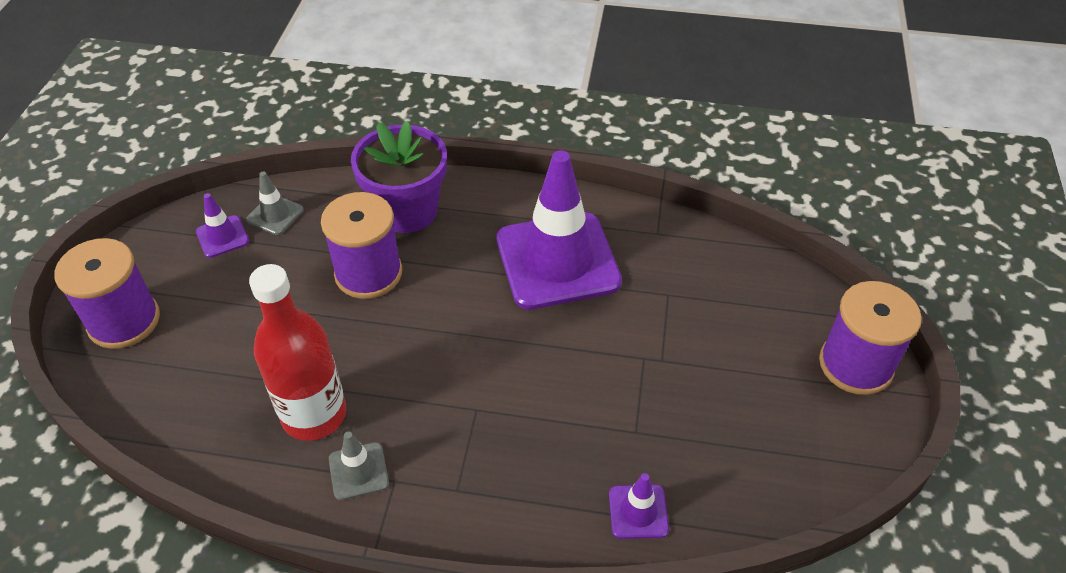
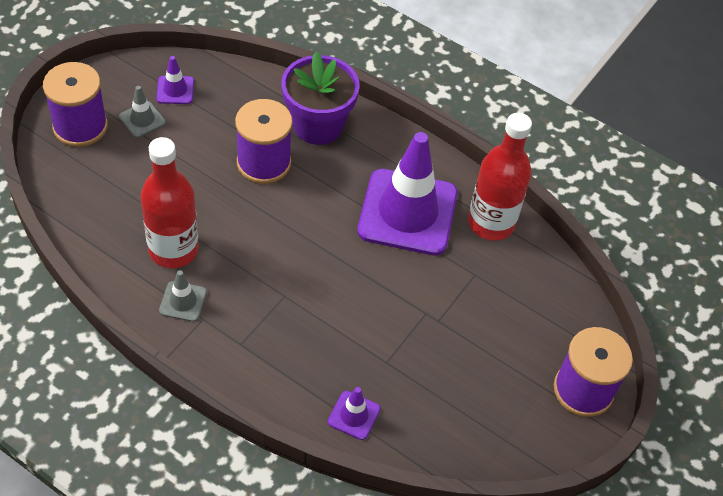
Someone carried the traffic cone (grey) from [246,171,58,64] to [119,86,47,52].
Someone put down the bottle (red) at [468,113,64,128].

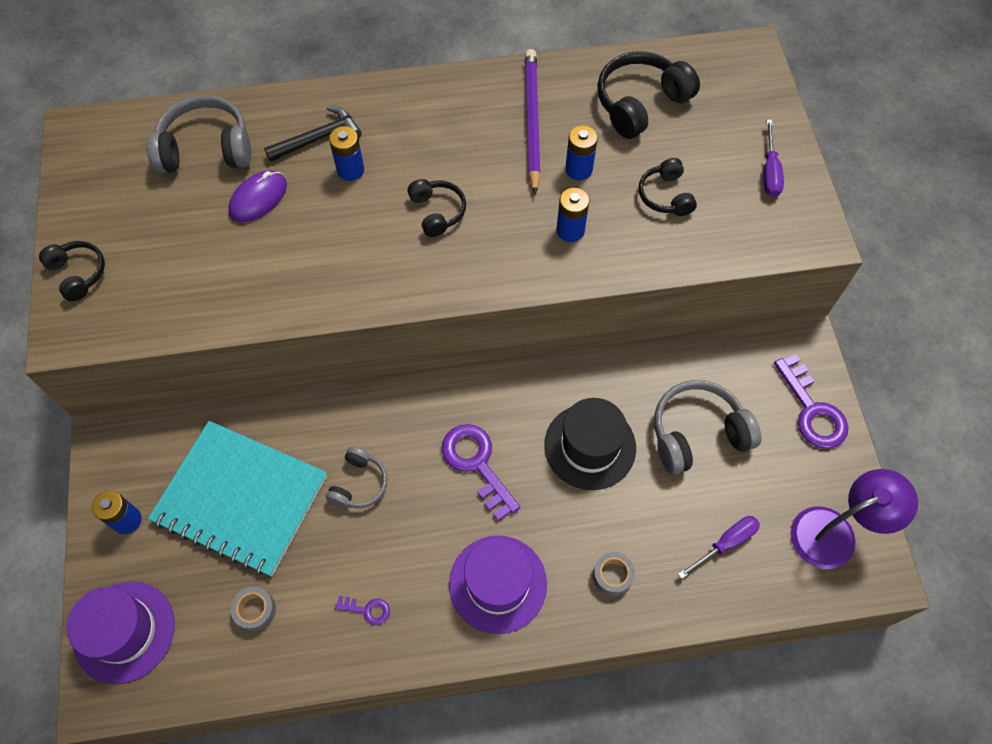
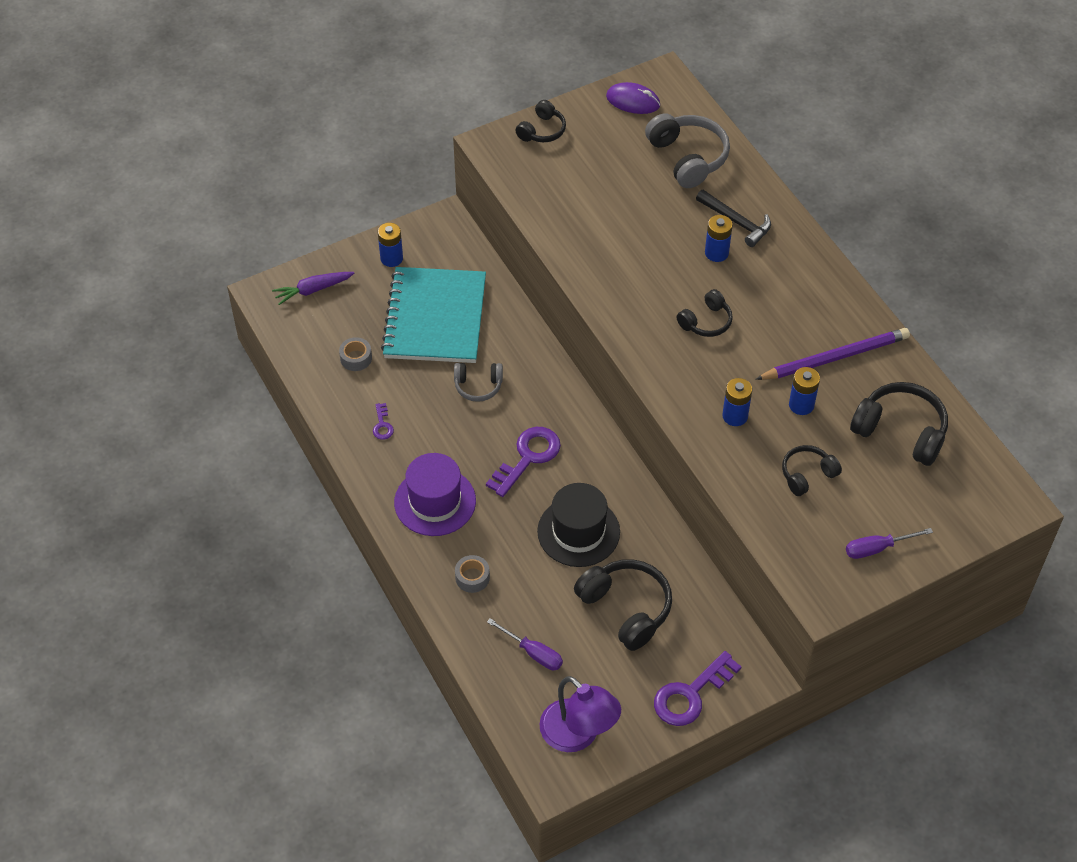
Someone carried the mouse (purple) from [228,170,59,52] to [606,82,54,32].
Someone repainted the headphones (grey) at [654,380,108,95], which became the headphones (black) at [574,559,98,92].
Someone swapped the hat (purple) at [67,582,108,102] for the carrot (purple) at [272,272,83,33].

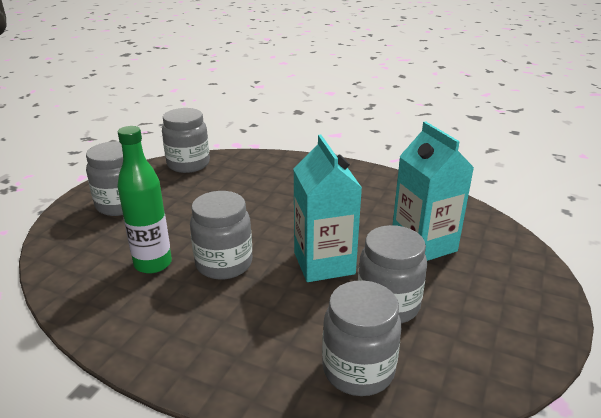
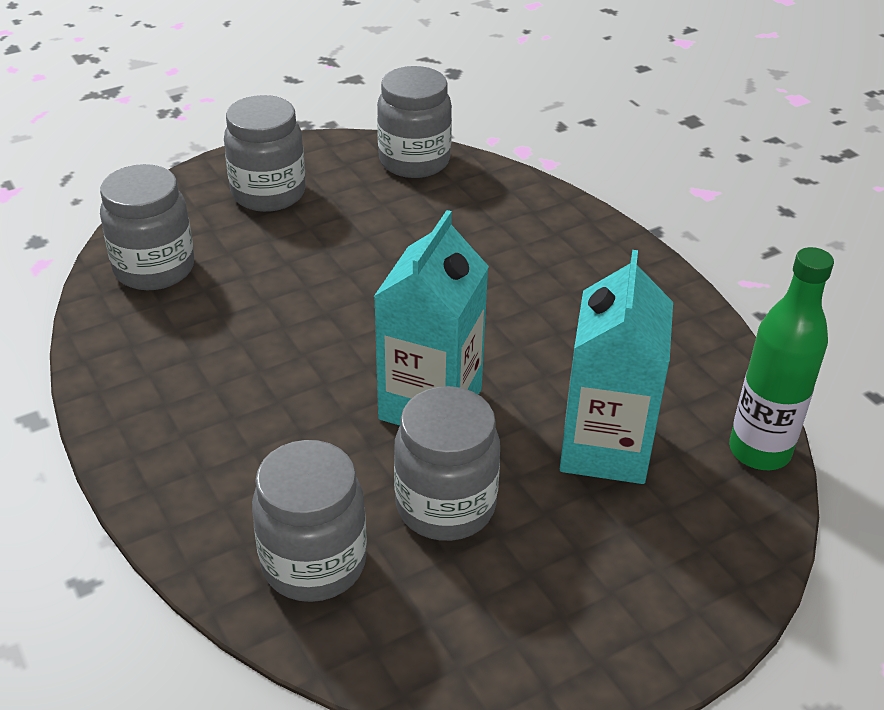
Someone carried the bottle (green) from [117,126,55,148] to [729,247,105,223].
Someone carried the jar (grey) from [190,191,62,89] to [100,164,94,126].

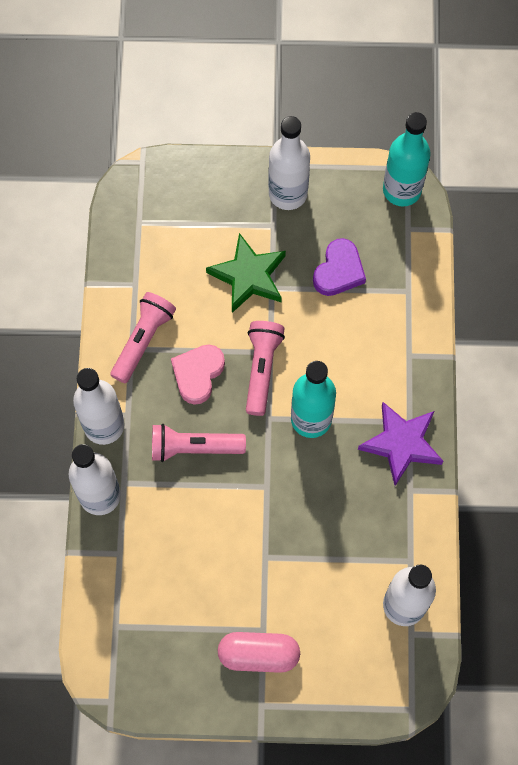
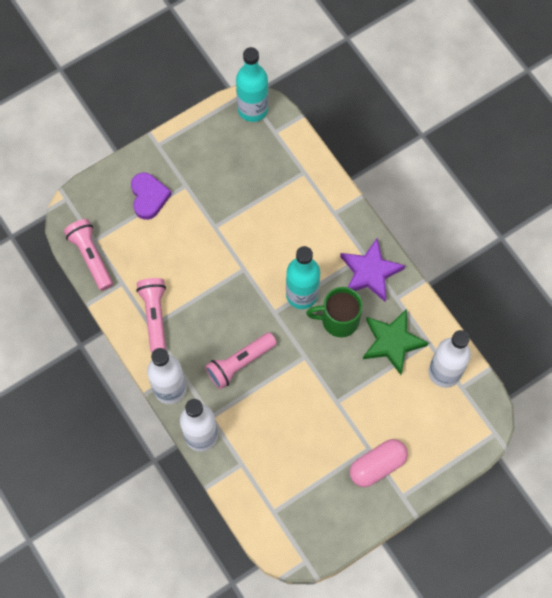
Someone took away the bottle (white) at [268,116,42,94].
Someone carried the star (green) from [206,233,80,80] to [363,309,66,66].
Someone carried the heart (purple) from [313,238,53,58] to [131,172,41,48].
Someone carried the flashlight (pink) from [246,321,39,95] to [64,219,49,72].
Someone took away the heart (pink) at [171,345,54,60].
Someone put down the mug (green) at [306,287,57,50].

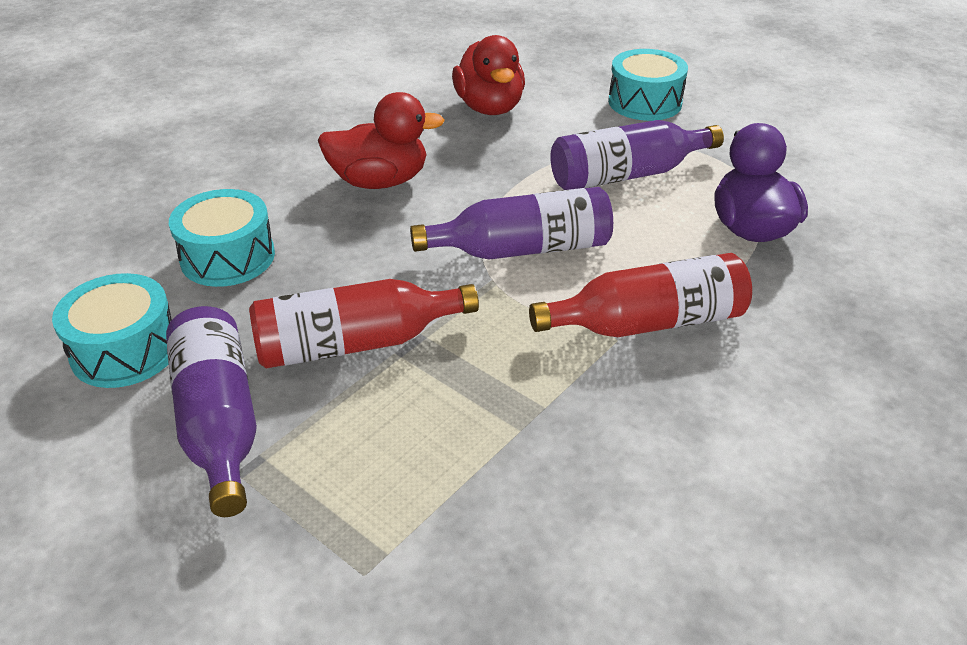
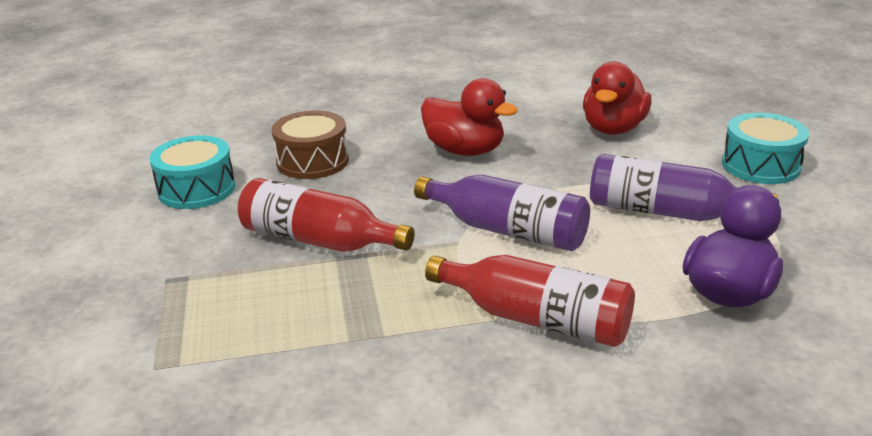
Someone repainted the drum (turquoise) at [169,189,106,98], which became the drum (brown) at [272,110,77,69].
Someone took away the bottle (purple) at [166,306,91,211].

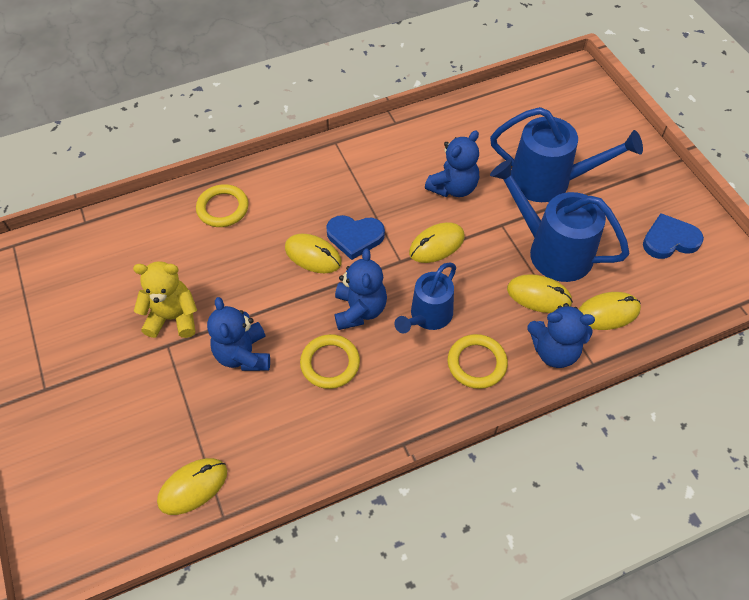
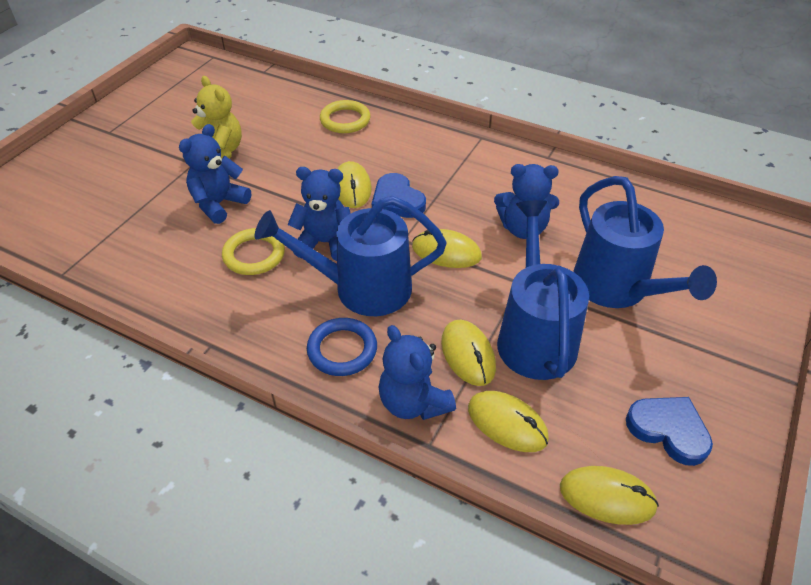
Someone rotated the teddy bear (blue) at [335,249,52,81] by 135 degrees counterclockwise.
Someone scaled the watering can (blue) at [394,262,62,72] by 1.56.
Someone repainted the ring (yellow) at [447,334,61,55], which became the ring (blue) at [307,318,70,58].
Someone carried the mouse (yellow) from [157,458,70,57] to [560,466,99,59].

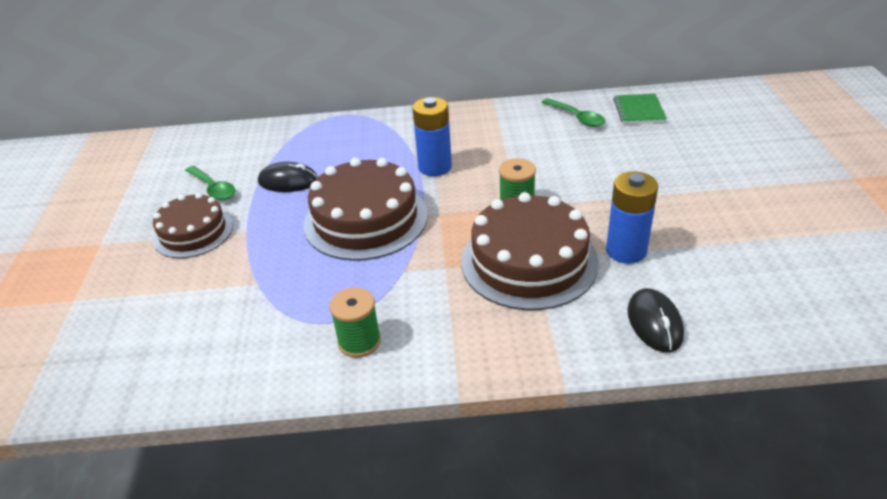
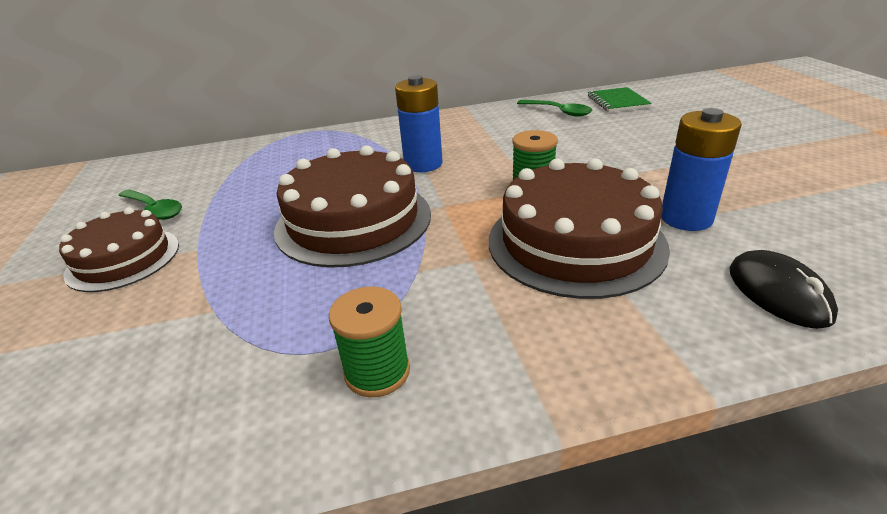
Someone took away the mouse (black) at [258,162,60,30].

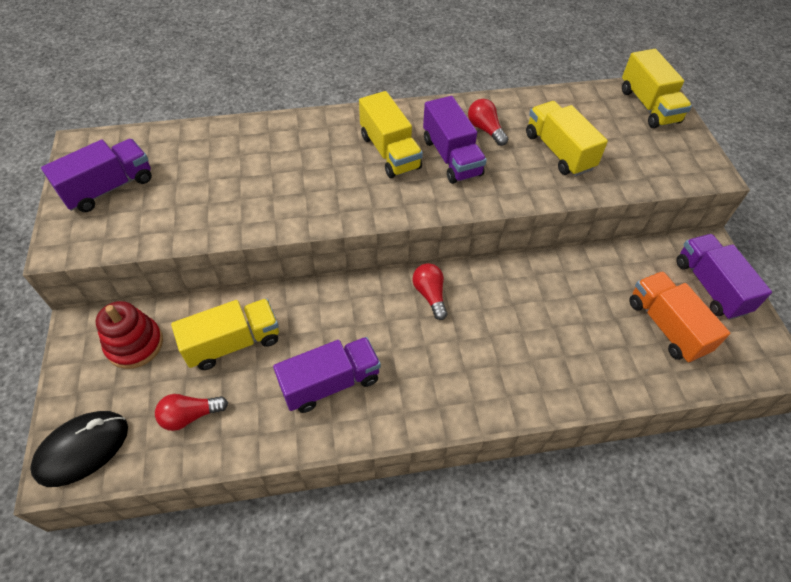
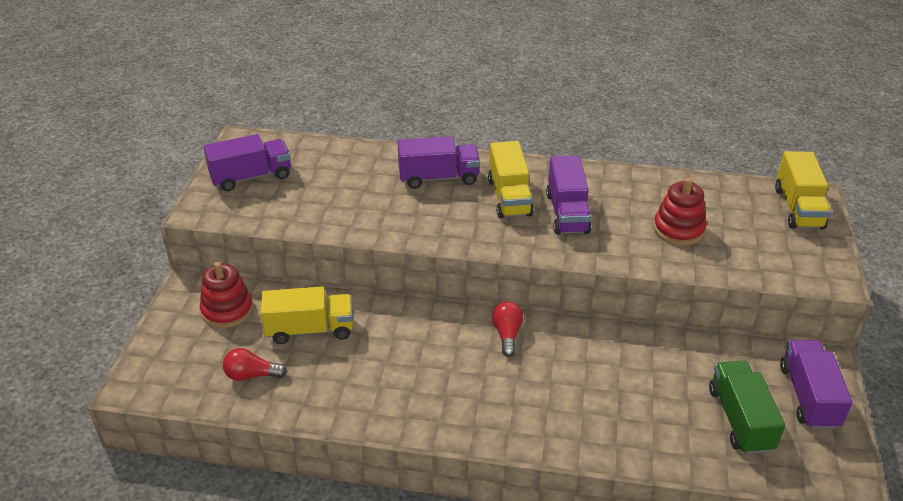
Someone took away the light bulb (red) at [468,99,40,47].
Someone swapped the truck (yellow) at [526,101,82,75] for the stacking toy (red) at [653,178,54,67].
Someone repainted the truck (orange) at [629,271,101,92], which became the truck (green) at [709,361,76,94].
Someone carried the truck (purple) from [273,337,108,76] to [398,136,82,53].
Someone took away the mouse (black) at [30,411,98,76].

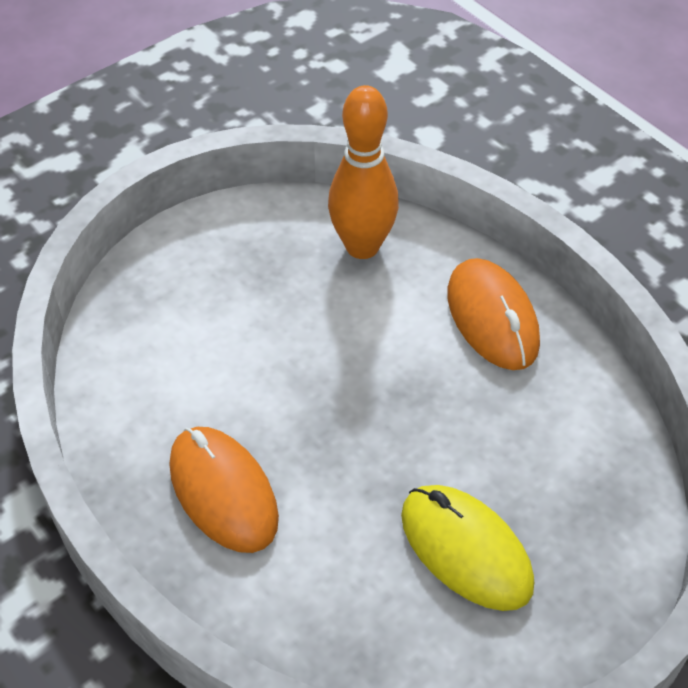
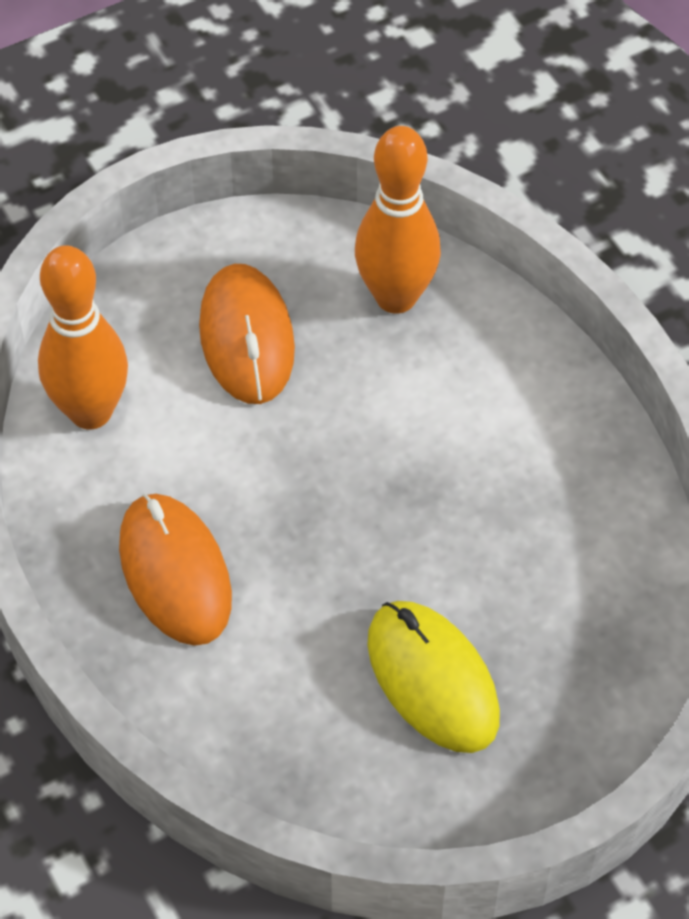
Someone carried the mouse (orange) from [447,258,93,112] to [199,264,96,140].
Someone put down the bowling pin (orange) at [38,245,90,185].

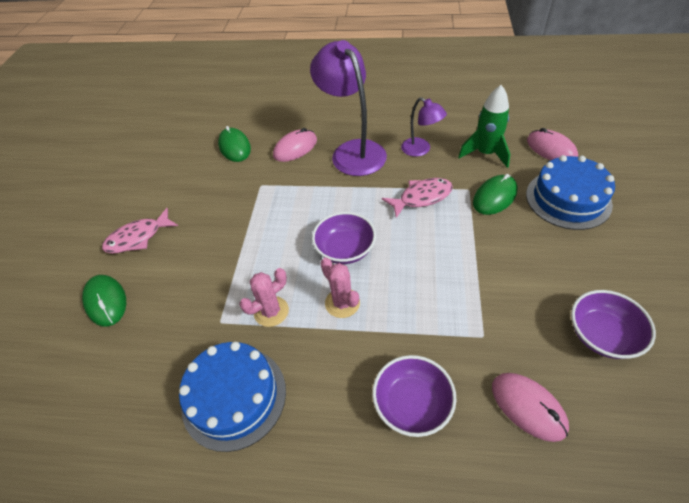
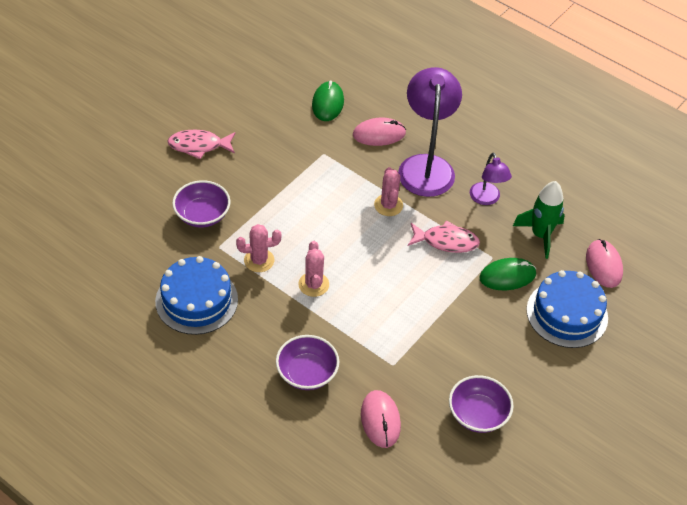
Someone carried the bowl (purple) from [312,212,64,52] to [172,180,58,48].
Someone took away the mouse (green) at [82,275,44,52].
Someone put down the cactus (pink) at [374,167,29,49].

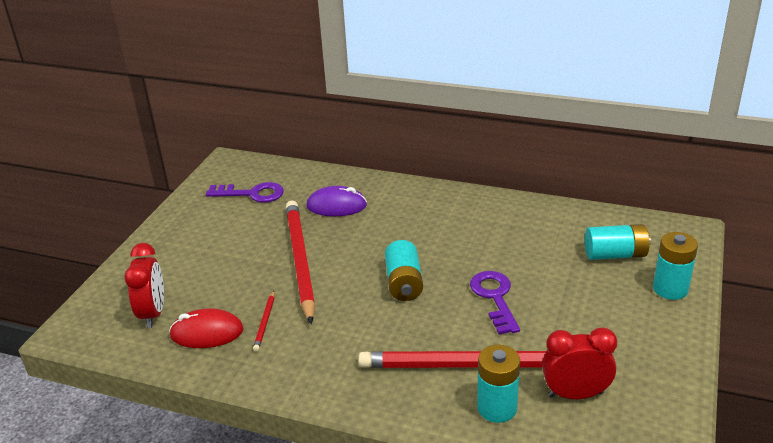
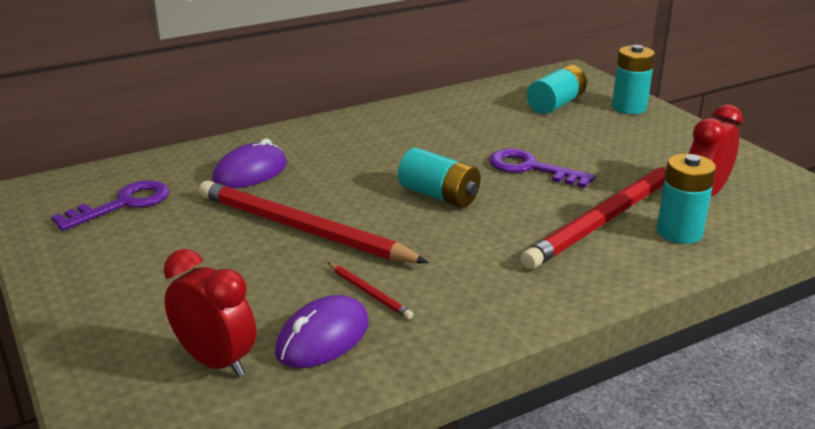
Someone repainted the mouse (red) at [169,308,74,40], which became the mouse (purple) at [275,295,94,73].

